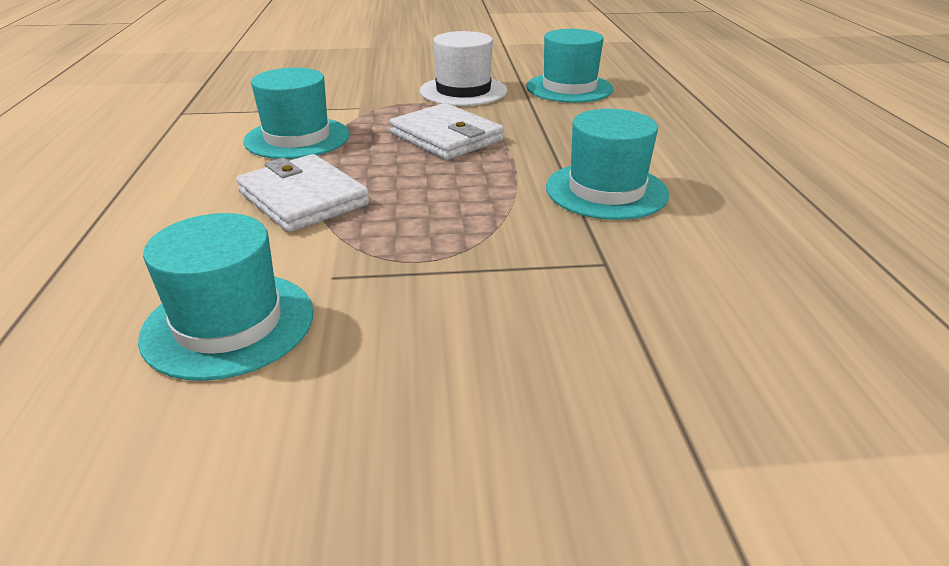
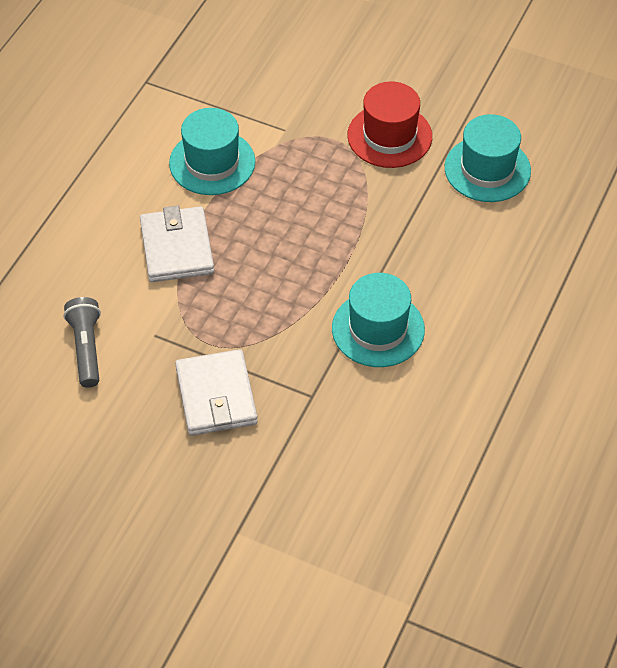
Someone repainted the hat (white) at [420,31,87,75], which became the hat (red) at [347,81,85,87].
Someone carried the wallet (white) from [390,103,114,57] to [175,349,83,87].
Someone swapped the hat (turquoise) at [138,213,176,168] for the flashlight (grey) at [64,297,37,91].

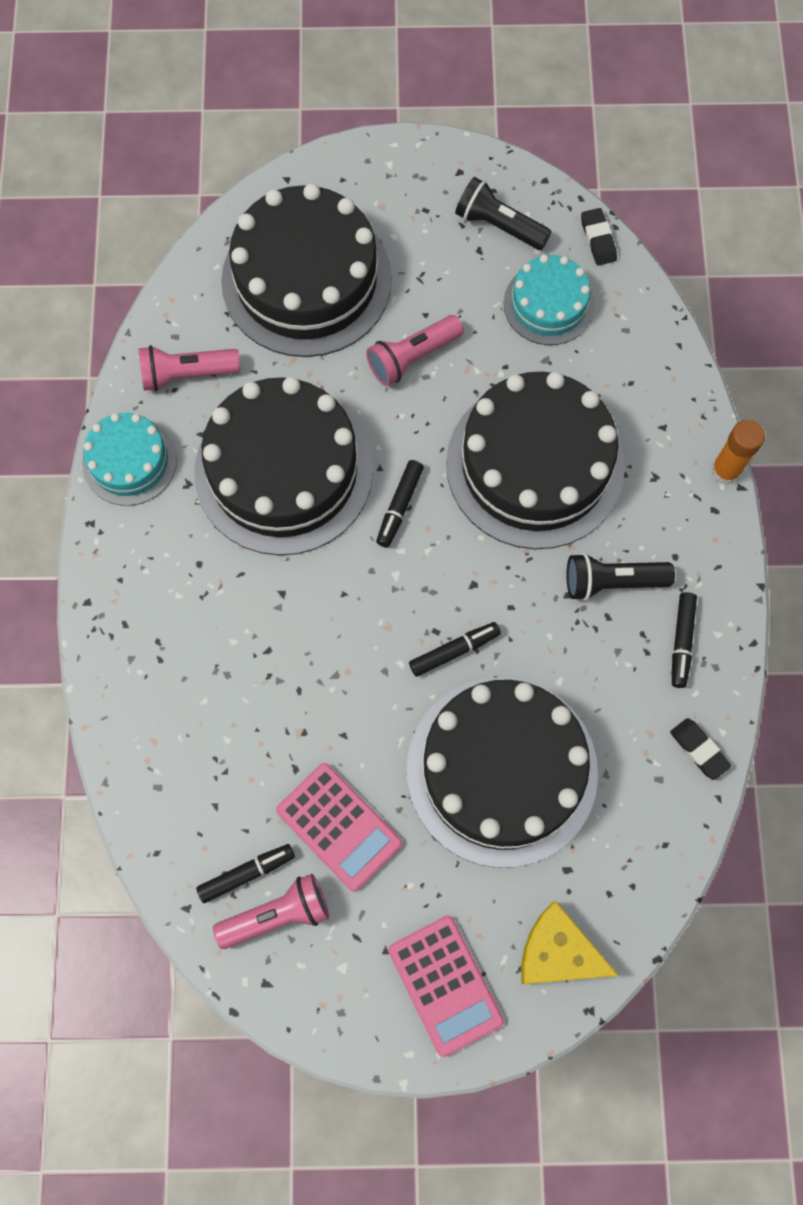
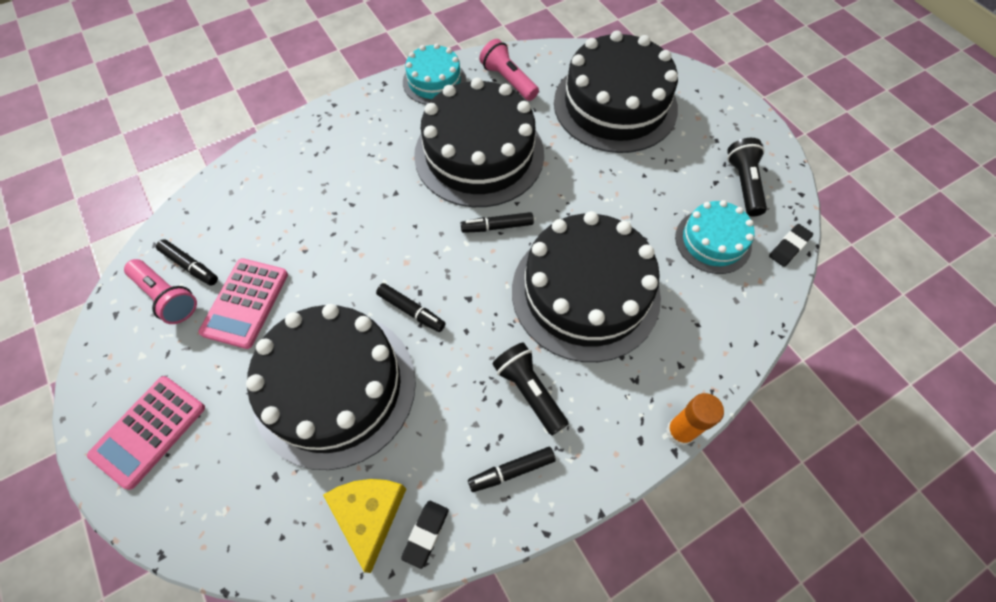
Someone took away the flashlight (pink) at [366,315,98,71].
Someone carried the cheese (yellow) from [521,901,98,83] to [323,479,83,94].

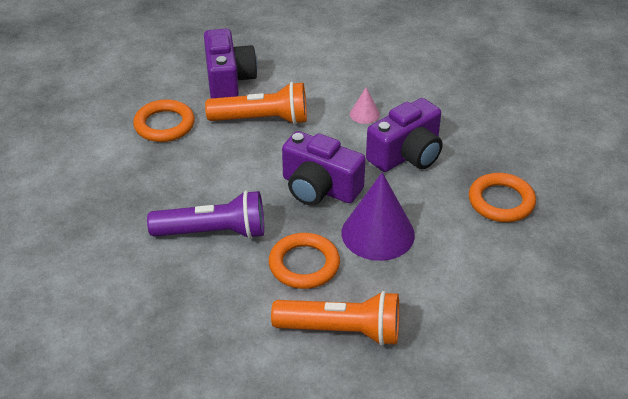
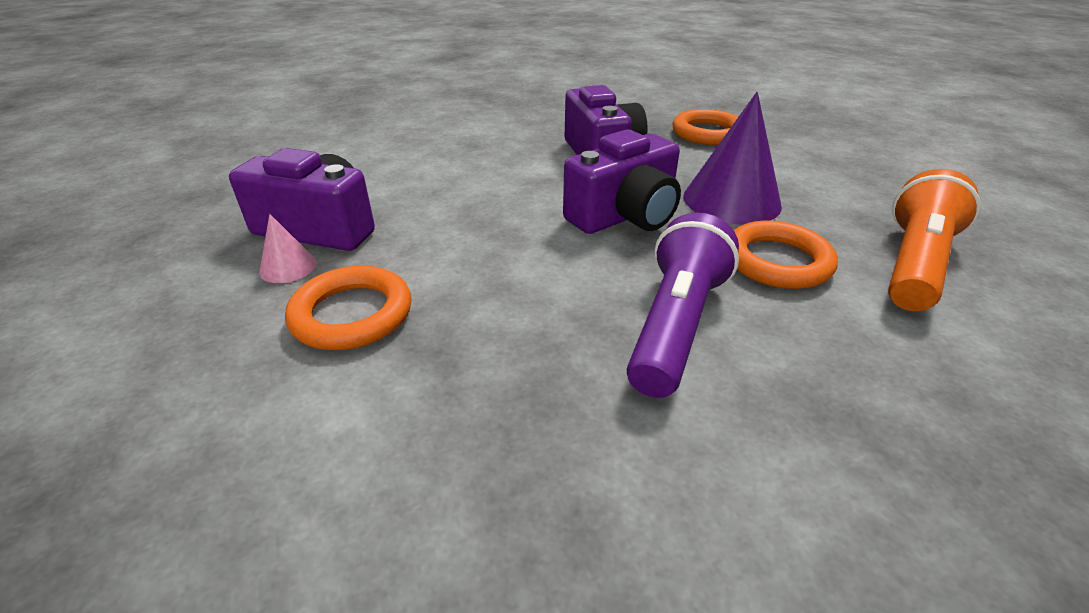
Someone took away the flashlight (orange) at [205,82,102,43].
Someone carried the cone (pink) from [350,88,30,36] to [259,214,58,69].

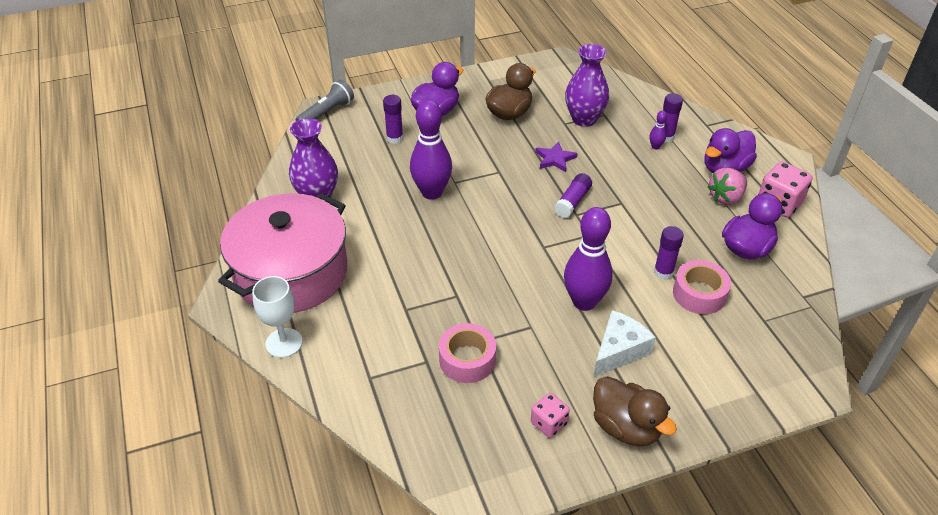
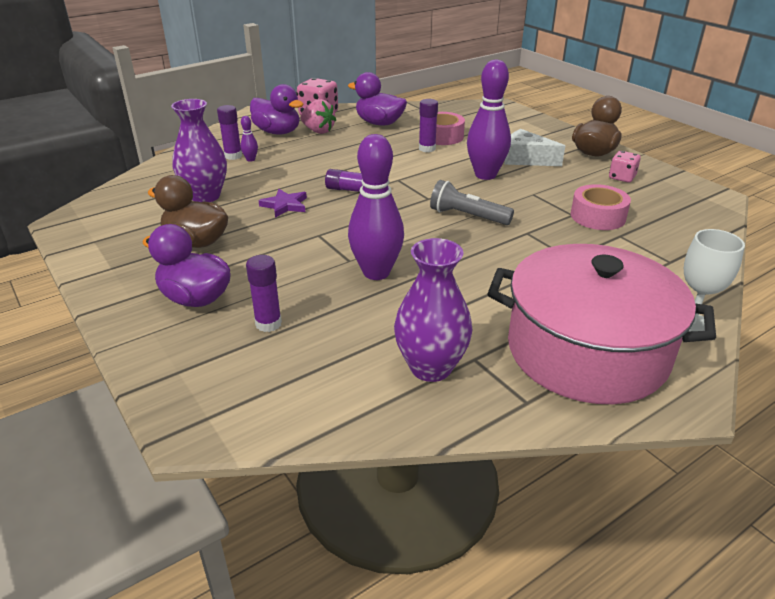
Someone carried the flashlight (grey) from [296,80,58,41] to [430,180,84,45].

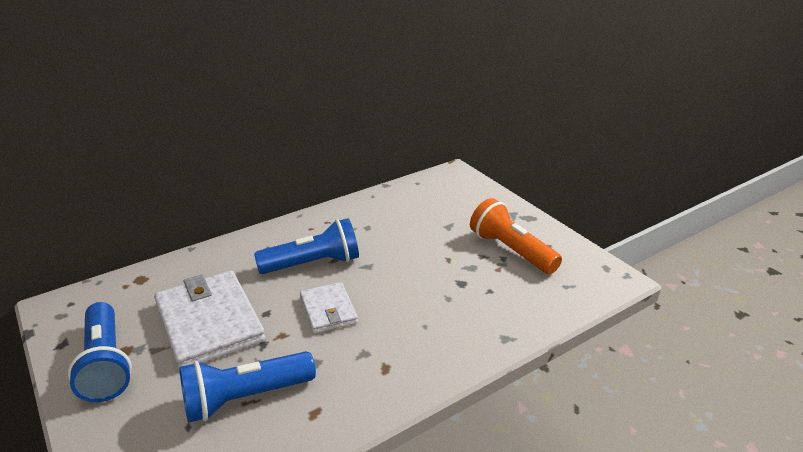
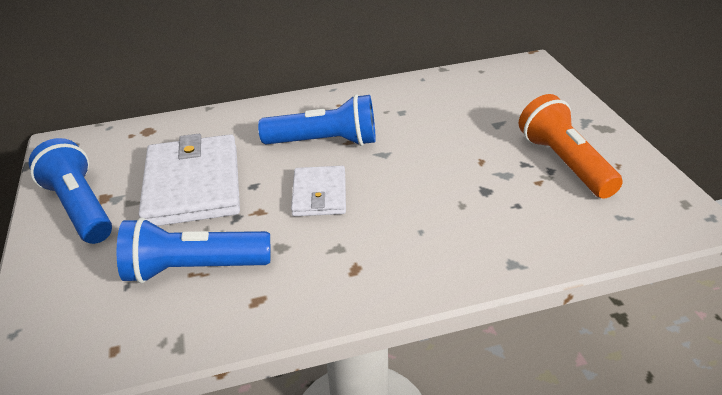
Someone rotated the flashlight (blue) at [68,302,64,100] by 150 degrees clockwise.

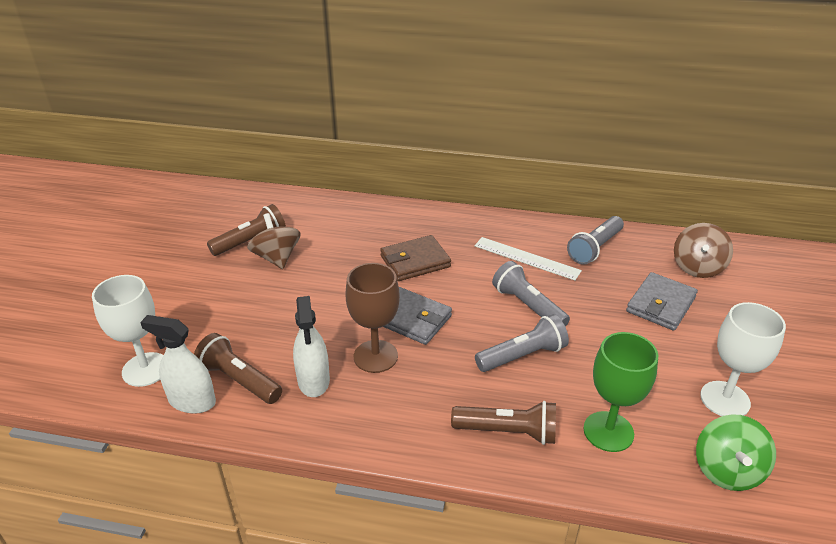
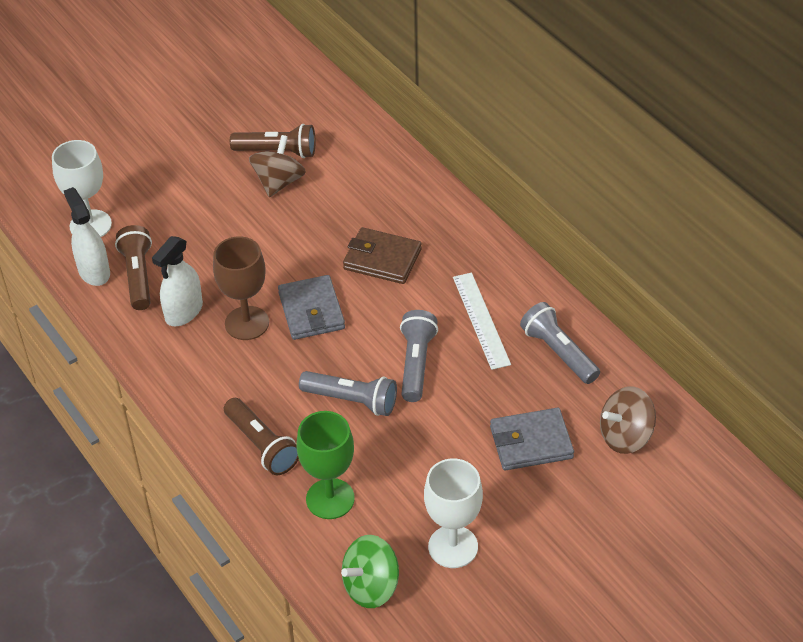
Someone rotated the flashlight (grey) at [567,216,57,49] by 60 degrees clockwise.

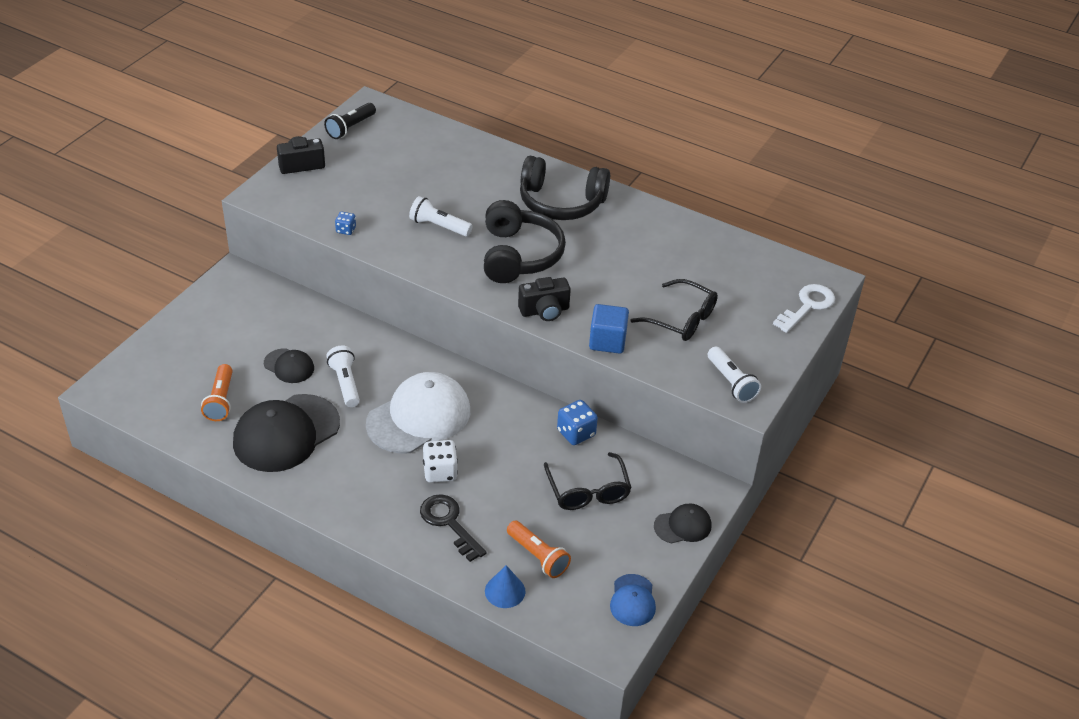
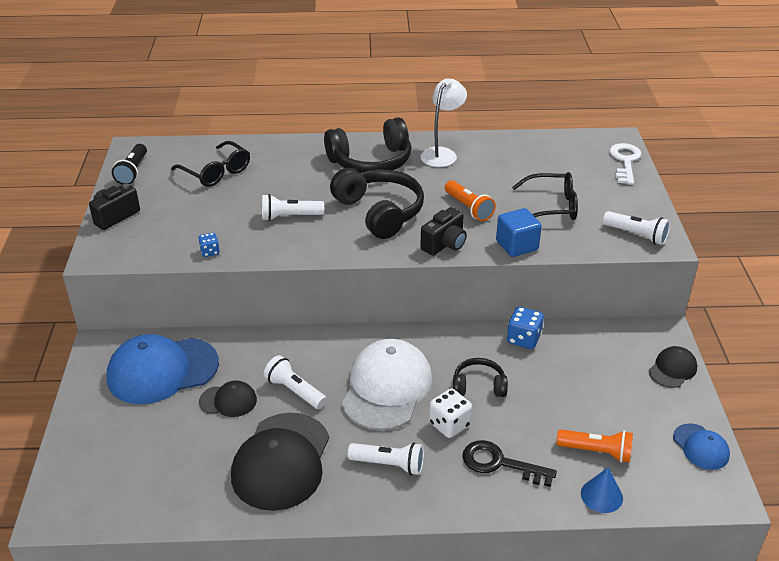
Someone carried the flashlight (orange) from [201,364,32,57] to [445,181,51,40].
Someone carried the glasses (black) from [544,452,88,58] to [171,141,79,46].
Someone put down the lamp (white) at [420,78,47,89].
Someone put down the cap (blue) at [107,334,112,70].
Someone put down the headphones (black) at [453,358,55,39].
Someone put down the flashlight (white) at [348,442,76,33].

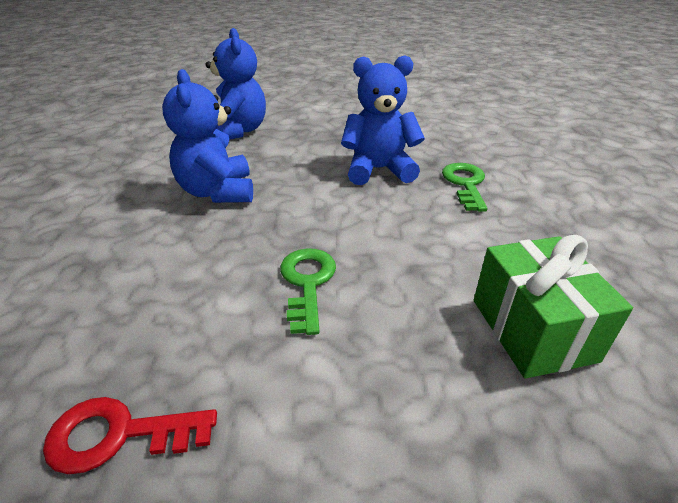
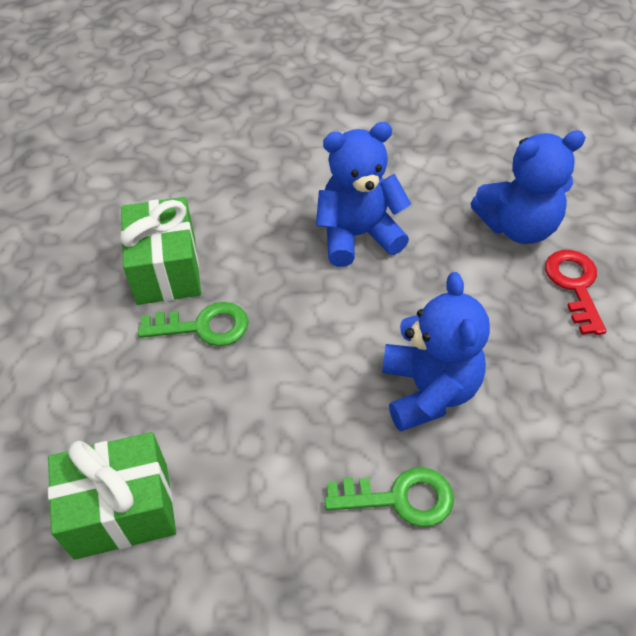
Someone carried the key (red) from [43,397,174,77] to [545,250,62,85].
Someone put down the gift (green) at [120,197,81,108].

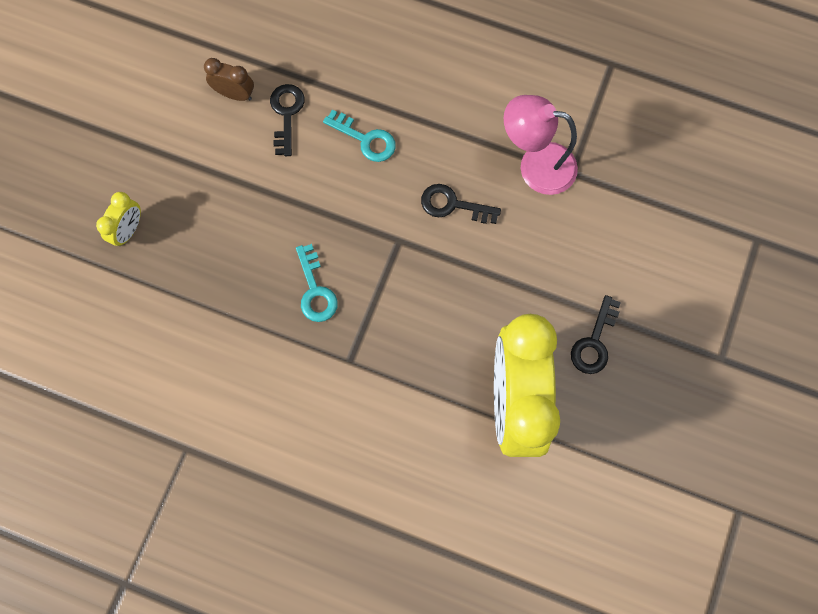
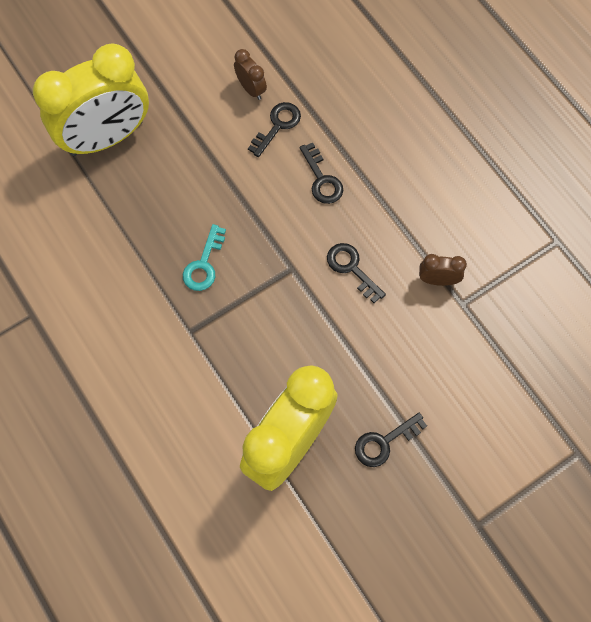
Someone swapped the lamp (pink) at [504,95,74,100] for the clock (brown) at [419,254,48,32].
Someone repainted the key (turquoise) at [323,110,73,52], which became the key (black) at [300,143,43,61].
Someone scaled the clock (yellow) at [96,192,45,54] by 2.46.

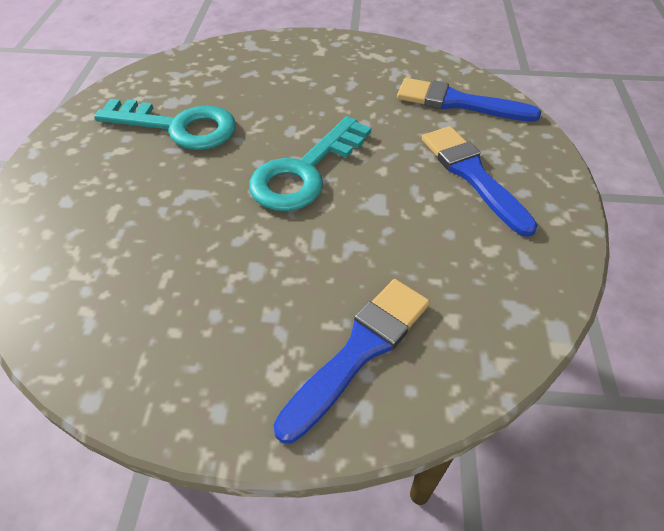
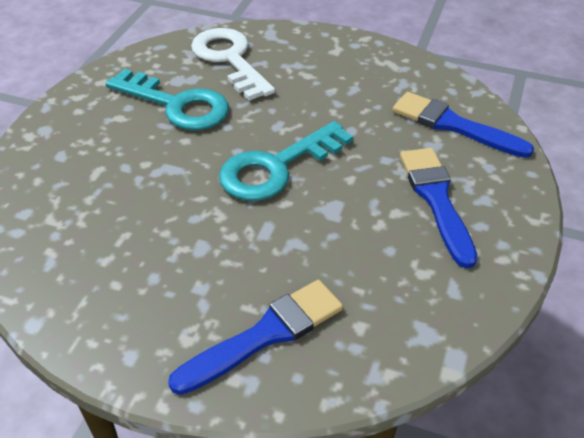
Someone put down the key (white) at [191,28,84,73].

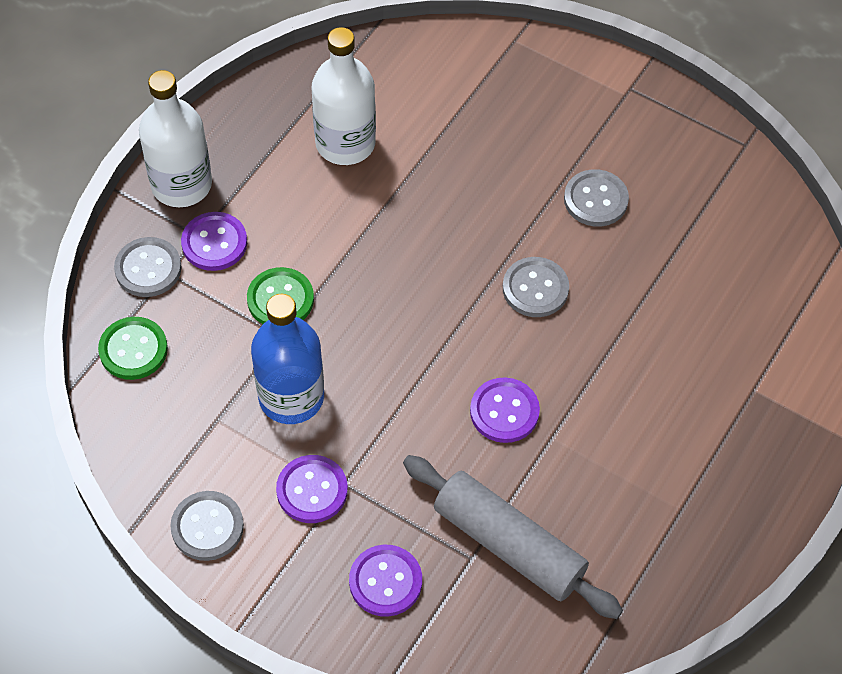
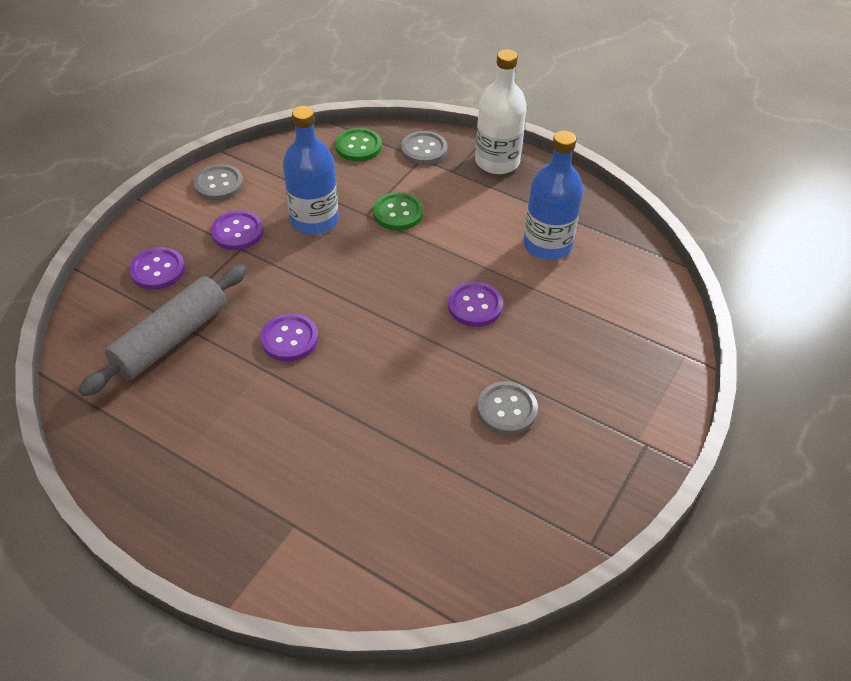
Someone repainted the bottle (white) at [311,27,65,138], which became the bottle (blue) at [524,131,59,129].
Someone carried the button (purple) from [181,212,66,59] to [448,282,55,45].
Someone took away the button (grey) at [503,257,66,60].

